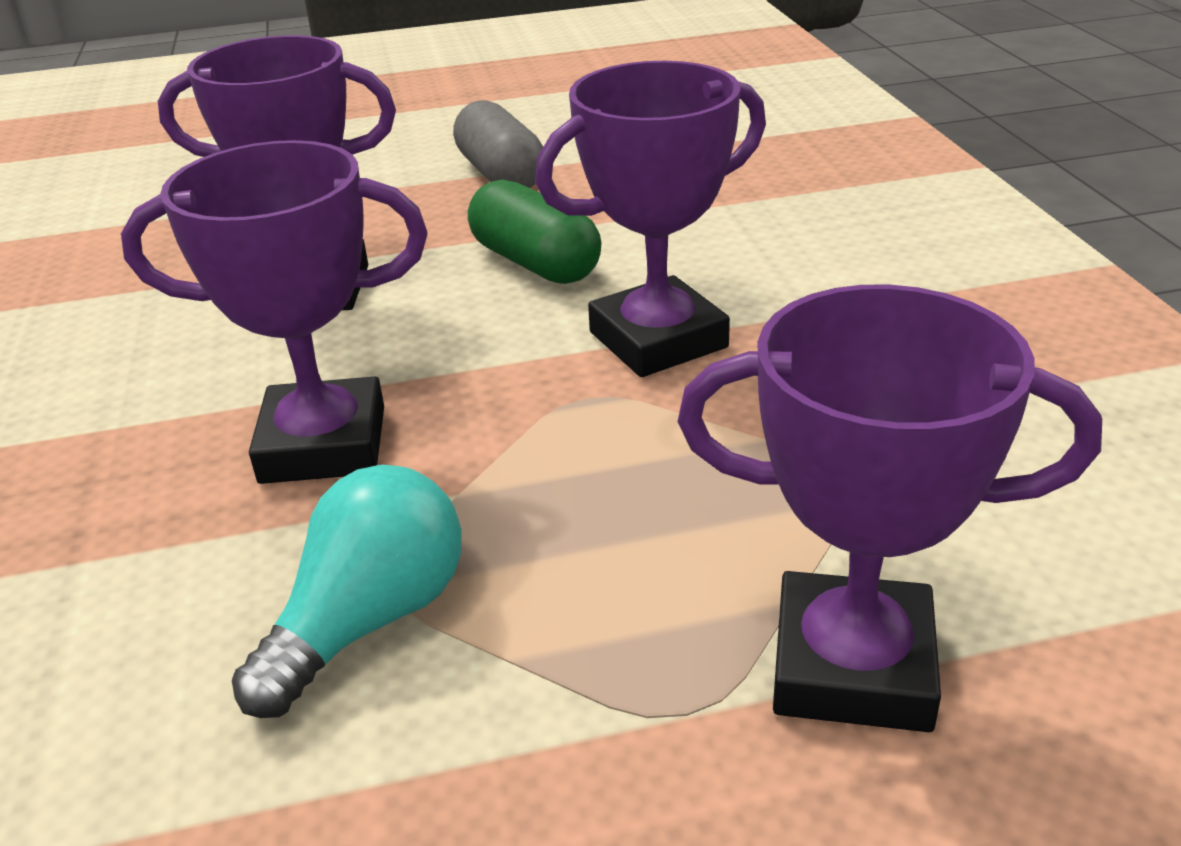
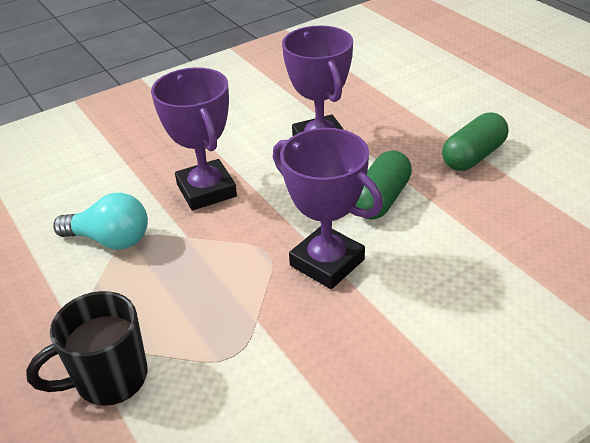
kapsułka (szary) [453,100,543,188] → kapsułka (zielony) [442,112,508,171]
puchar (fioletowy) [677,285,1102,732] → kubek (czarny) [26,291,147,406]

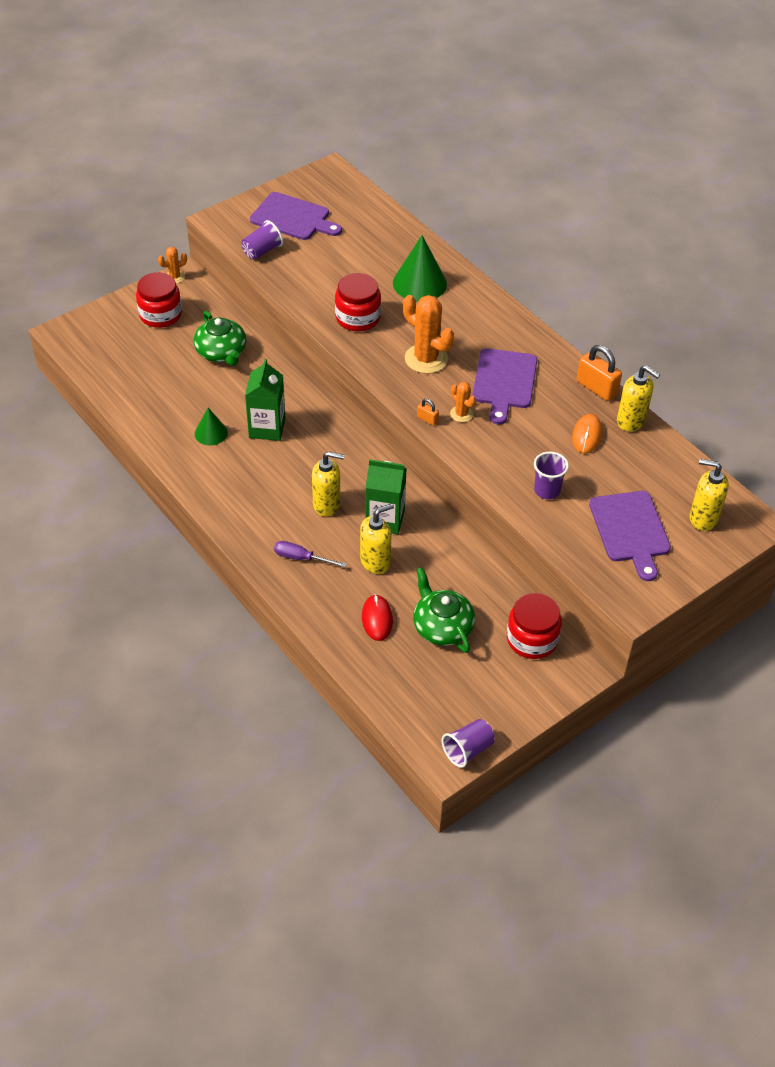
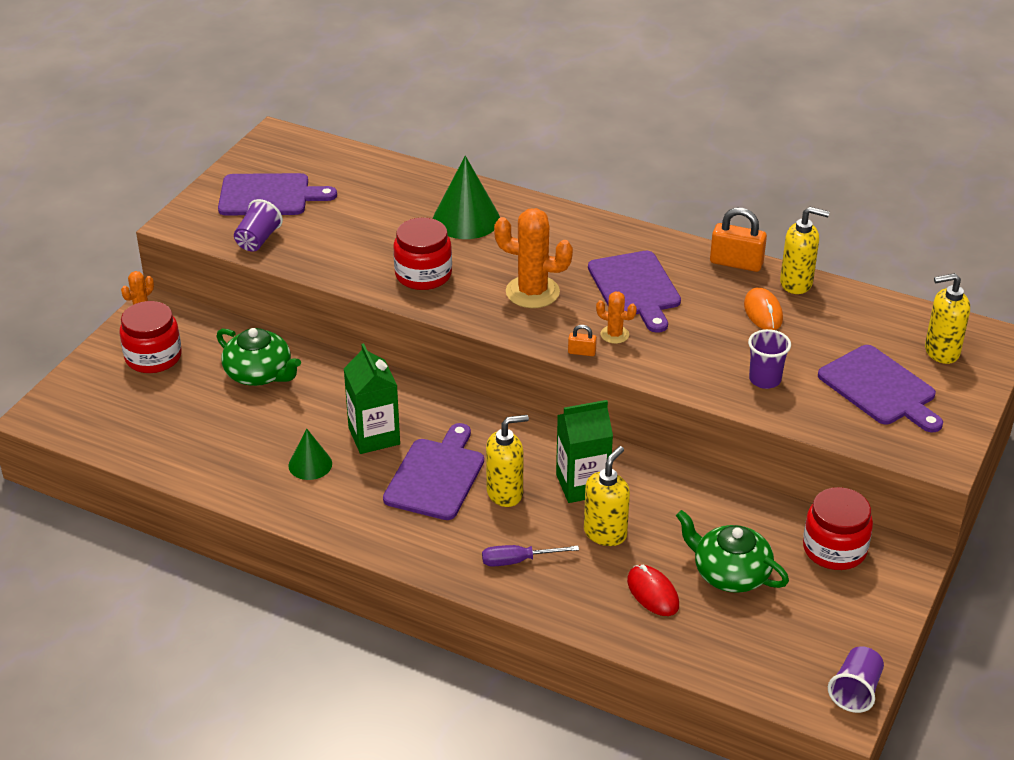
- → deska do krojenia (fioletowy) [383,423,484,520]

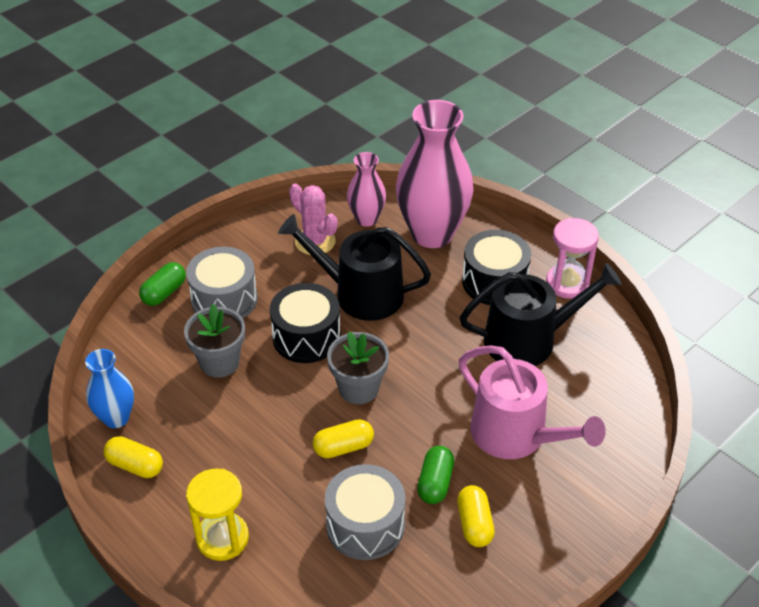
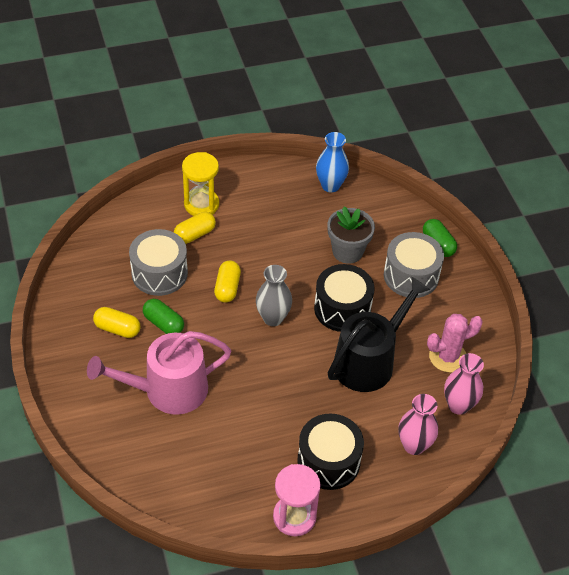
wazon (różowy) [396,100,473,248] → wazon (różowy) [398,394,438,455], x0.52
konewka (czarny) [460,263,622,366] → -
doniczka (szary) [327,332,389,404] → wazon (szary) [256,265,292,326]
kapsułka (żółty) [104,436,163,478] → kapsułka (żółty) [174,212,216,244], relocated

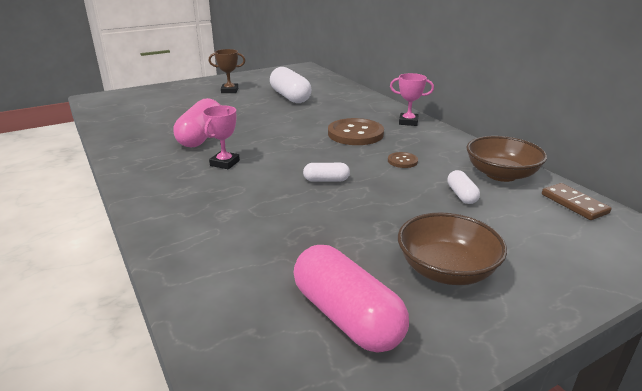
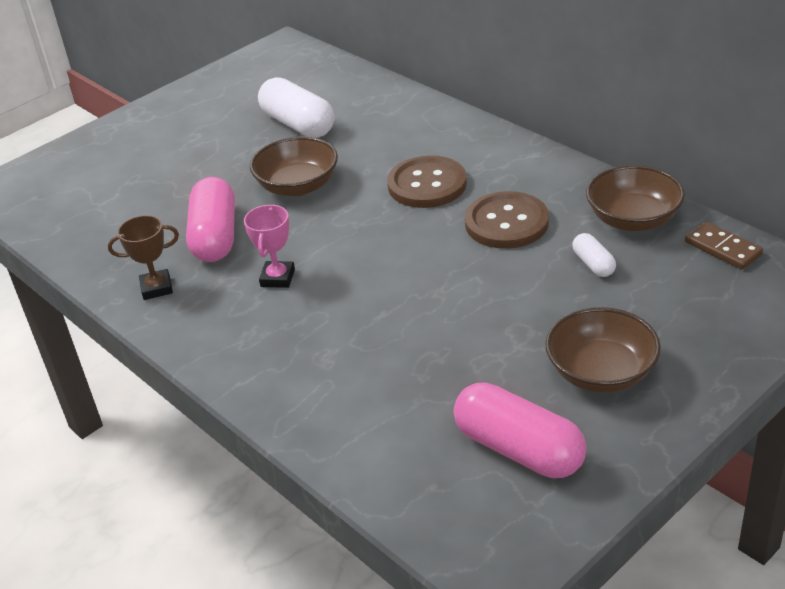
puchar (brązowy) [209,49,246,93] → puchar (brązowy) [108,215,179,300], relocated
puchar (różowy) [390,73,434,126] → -
guzik (brązowy) [388,152,418,168] → guzik (brązowy) [465,191,549,249], x2.11
kapsułka (biały) [303,163,350,182] → -
- → miska (brązowy) [250,137,338,196]

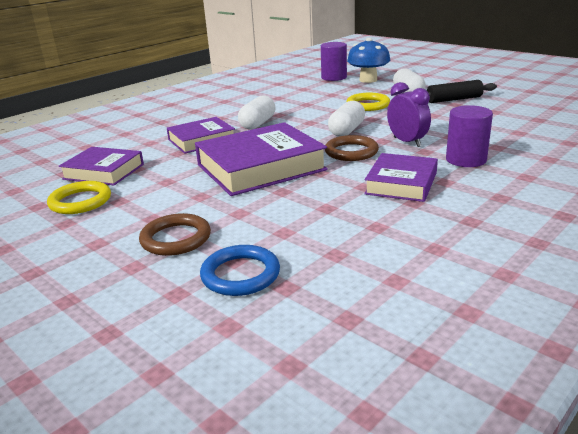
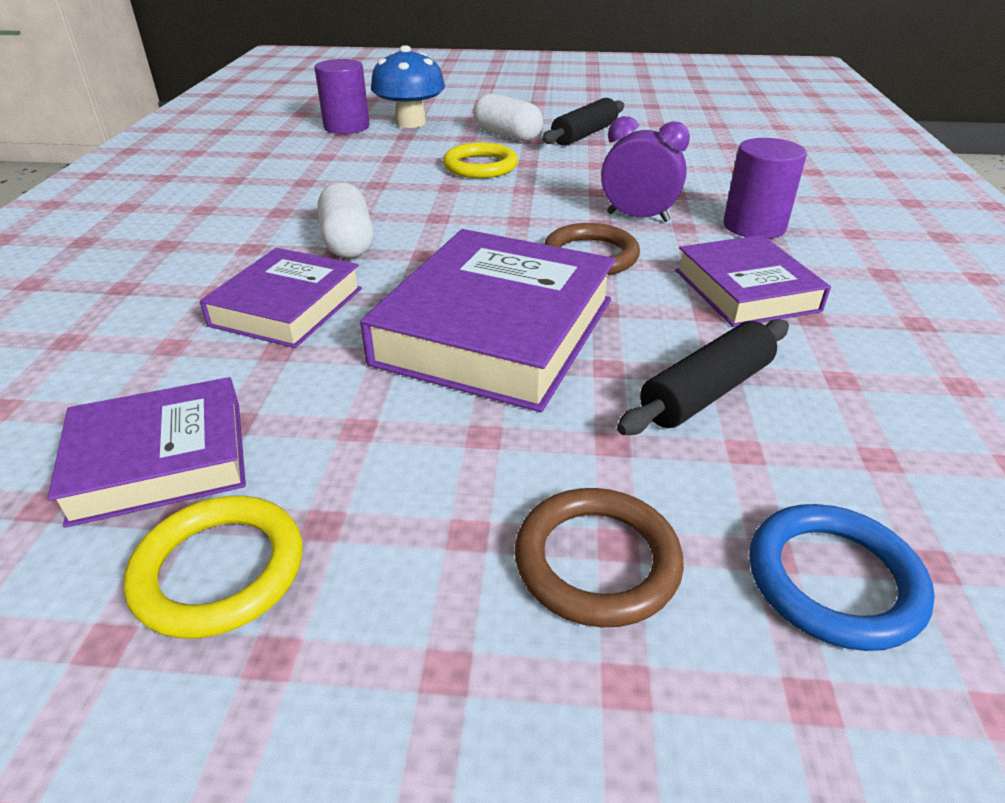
kapsułka (biały) [328,101,365,137] → -
- → wałek do ciasta (czarny) [617,319,789,435]

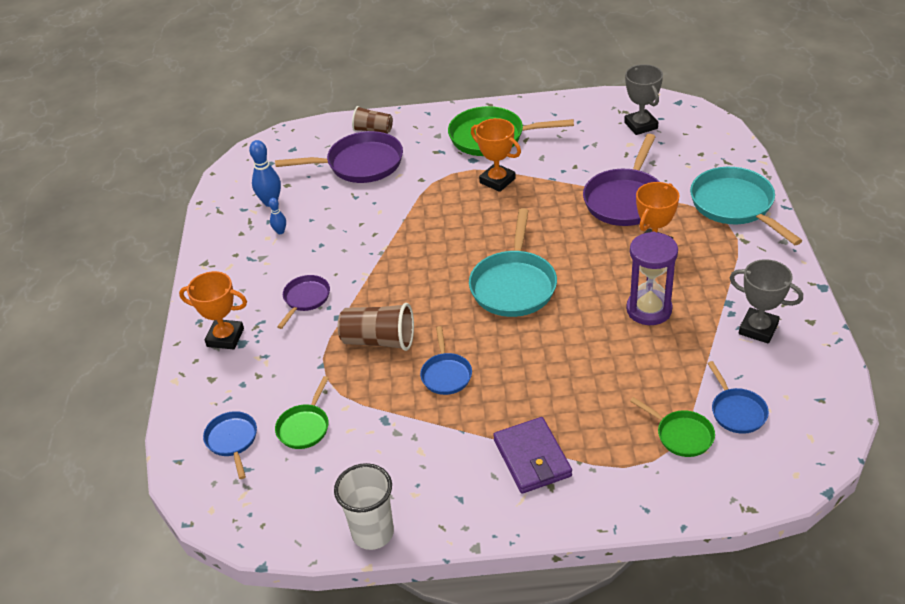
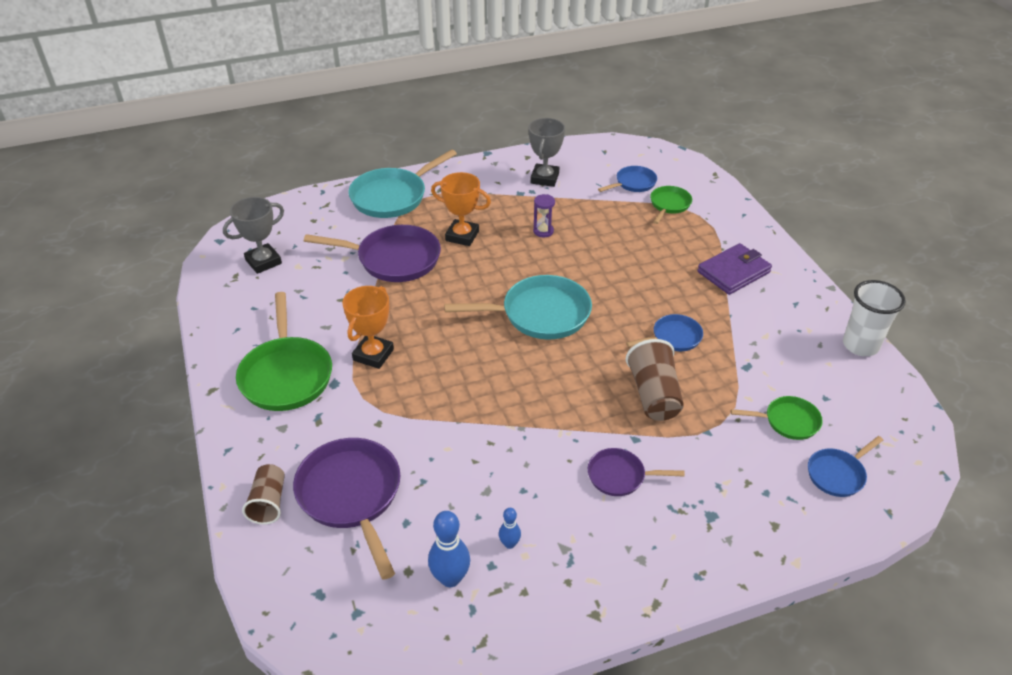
klepsydra (fioletowy) [626,232,678,325] → klepsydra (fioletowy) [533,194,555,237], x0.52
puchar (pomarańczowy) [179,271,247,349] → -

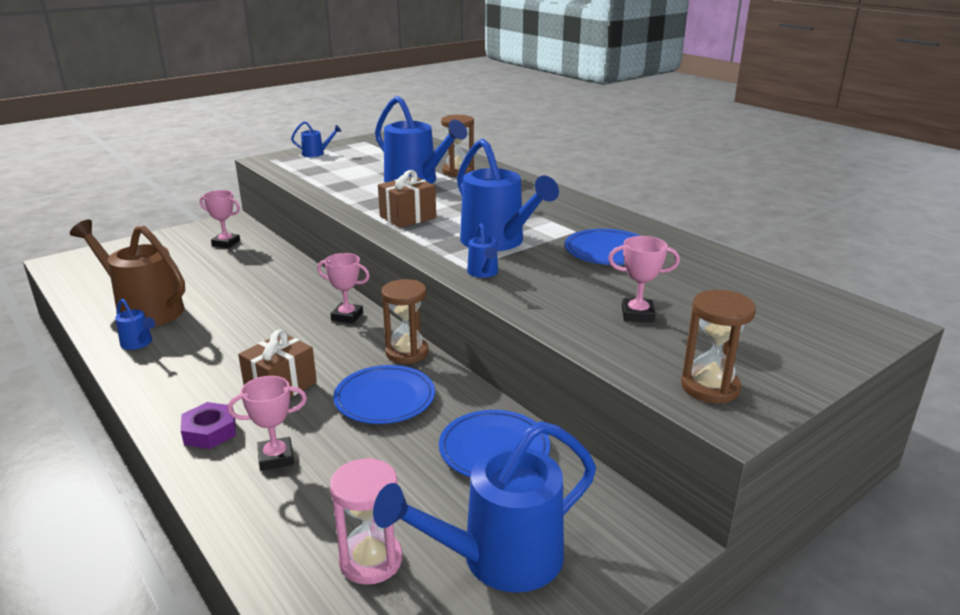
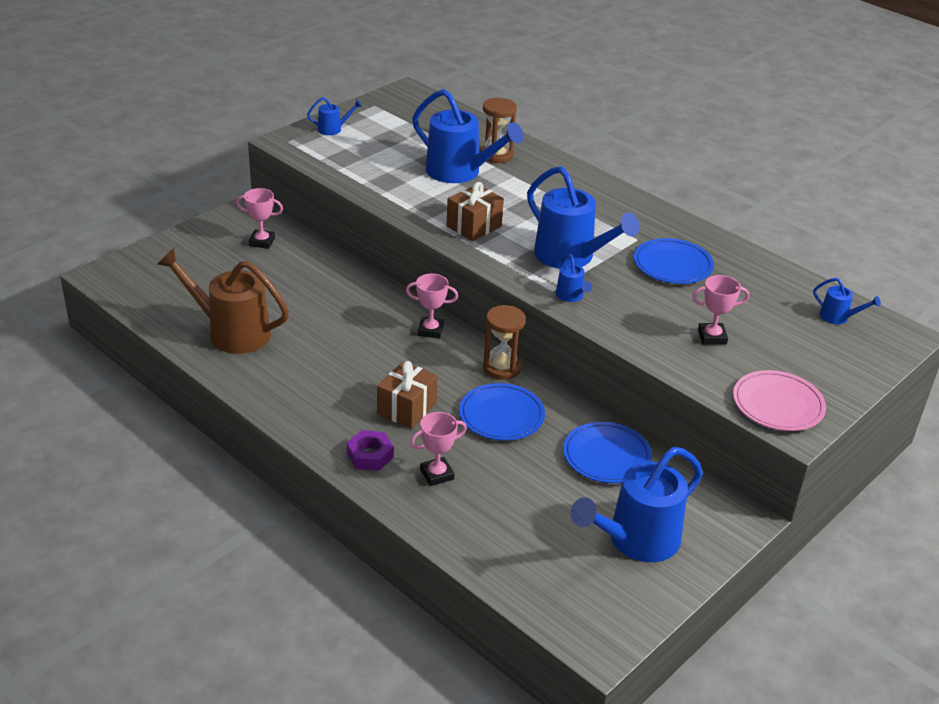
klepsydra (brązowy) [681,290,756,403] → talerz (różowy) [733,370,826,431]
konewka (niebieski) [115,299,155,350] → konewka (niebieski) [813,278,881,324], relocated
klepsydra (różowy) [330,458,402,585] → -

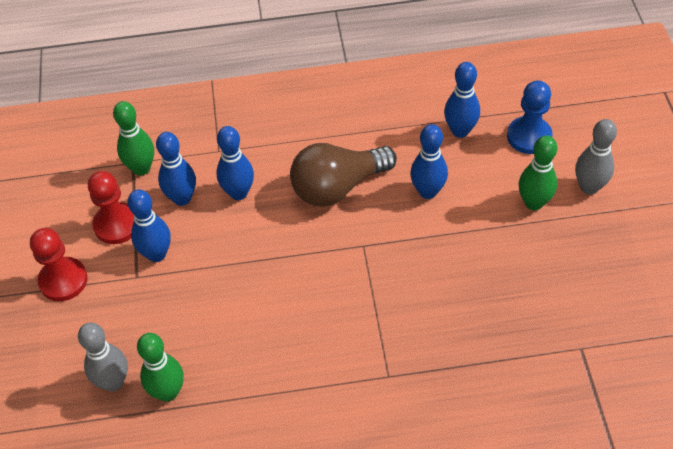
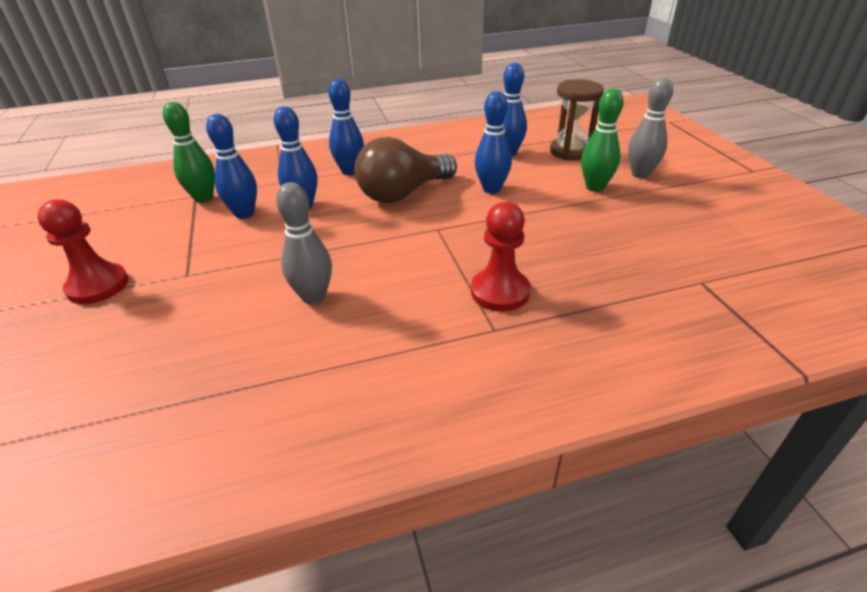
pionek (niebieski) [507,80,553,154] → klepsydra (brązowy) [550,79,604,160]
pionek (czerwony) [88,171,134,244] → pionek (czerwony) [471,202,531,312], relocated
kręgiel (niebieski) [128,189,171,262] → kręgiel (niebieski) [328,79,364,175], relocated
kręgiel (szary) [78,323,128,392] → kręgiel (szary) [276,182,332,305], relocated
kręgiel (zielony) [137,333,184,402] → -

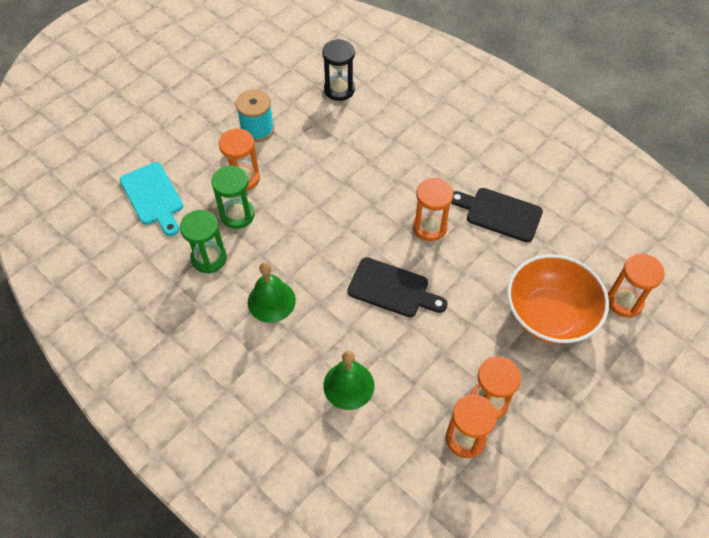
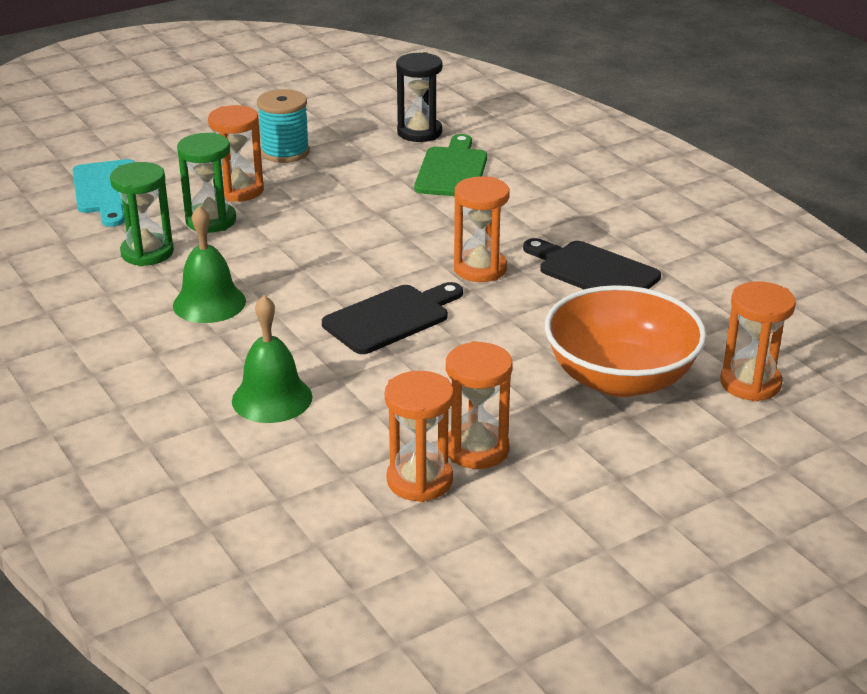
deska do krojenia (czarny) [347,257,448,317] → deska do krojenia (czarny) [322,282,463,354], 75 degrees counterclockwise
- → deska do krojenia (zielony) [414,134,487,196]

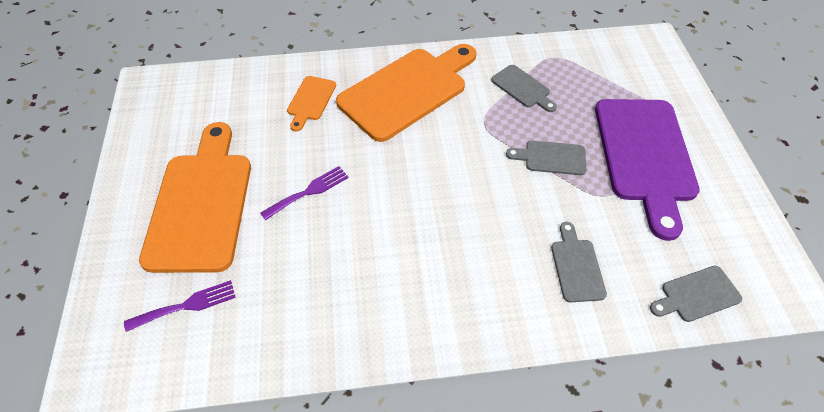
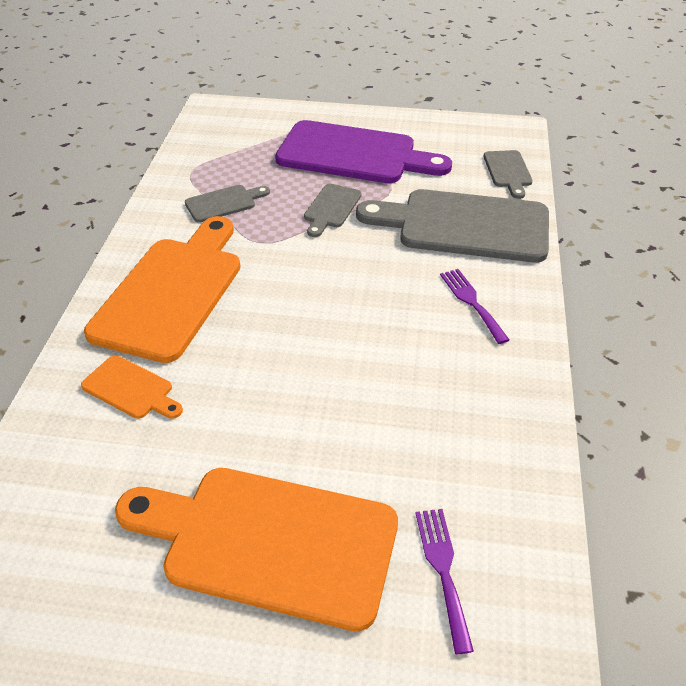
deska do krojenia (pomarańczowy) [336,44,476,142] → deska do krojenia (pomarańczowy) [84,216,241,363], 45 degrees clockwise
widelec (fioletowy) [260,166,349,220] → widelec (fioletowy) [440,269,509,344], relocated
deska do krojenia (szary) [551,222,607,302] → deska do krojenia (szary) [356,189,549,262], x2.18

